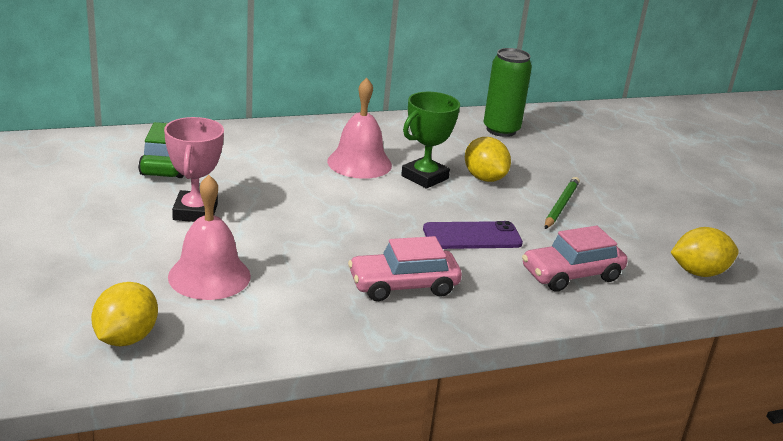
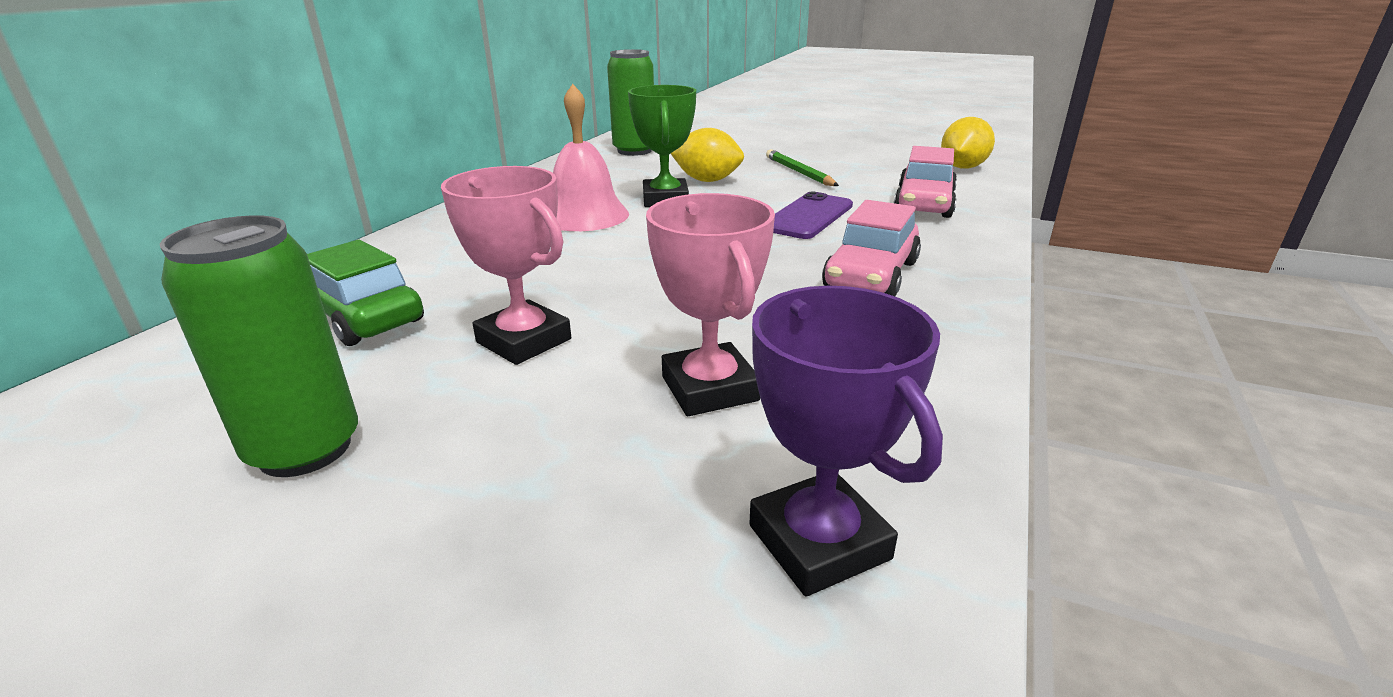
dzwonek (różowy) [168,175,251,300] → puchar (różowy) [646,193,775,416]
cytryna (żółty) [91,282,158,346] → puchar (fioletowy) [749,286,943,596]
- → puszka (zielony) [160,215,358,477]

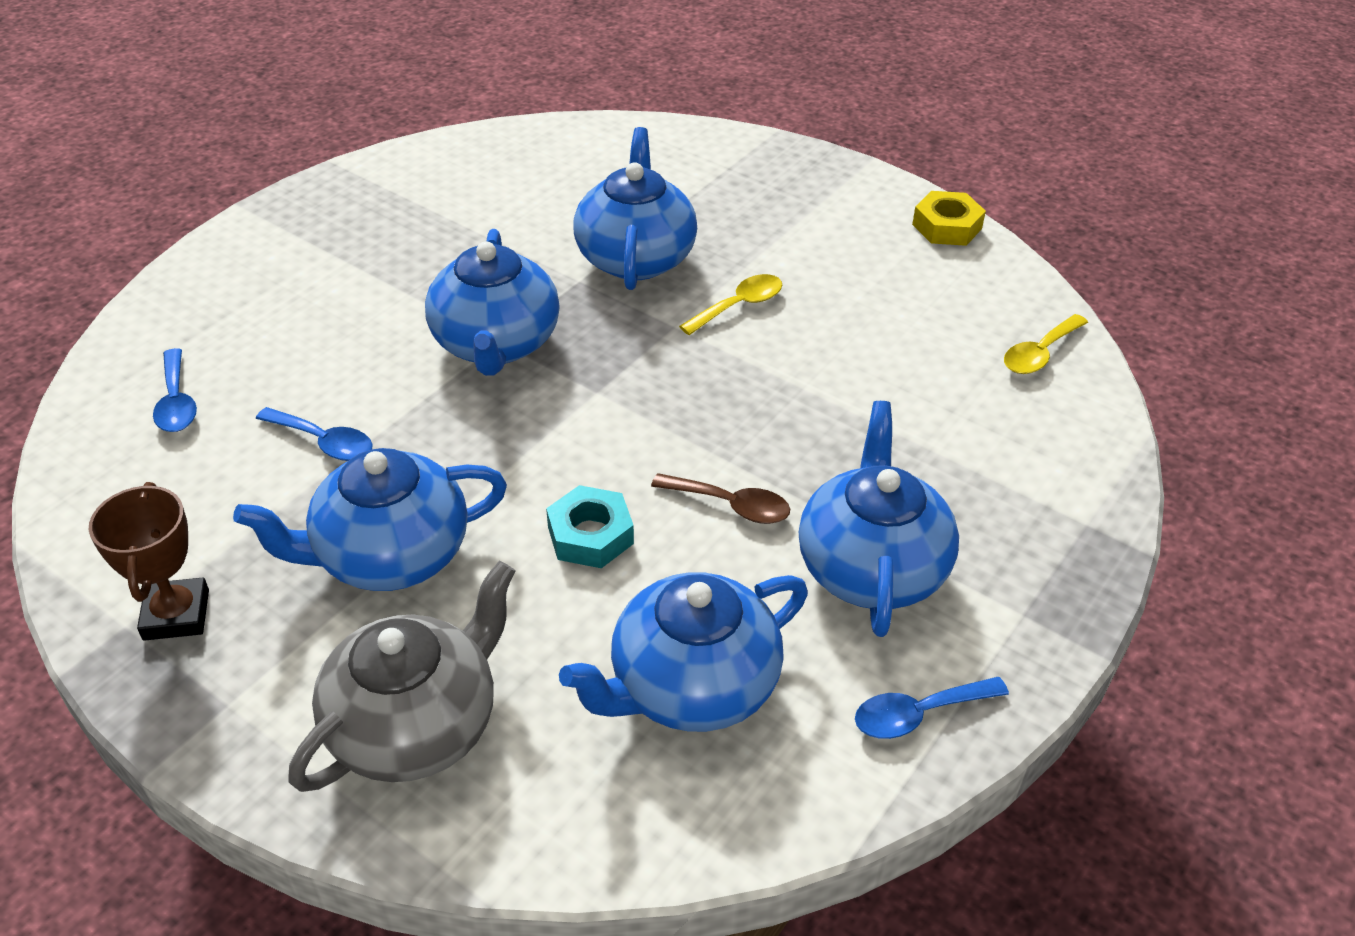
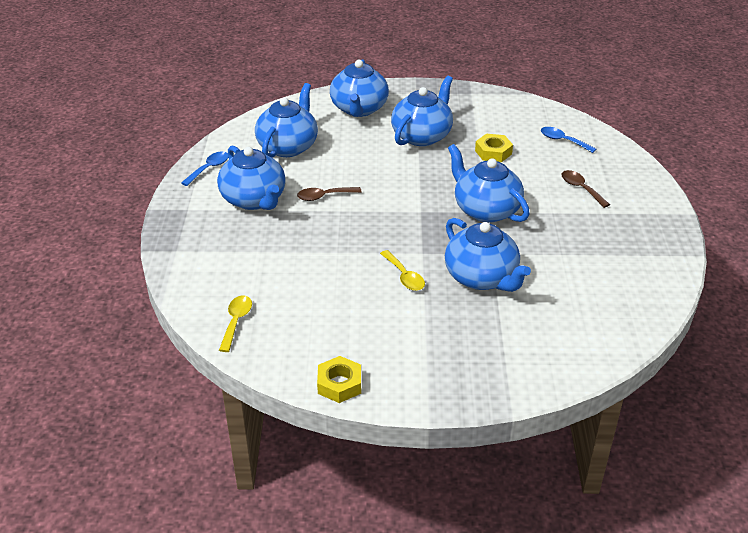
łyżka (żółty) [679,274,782,335] → łyżka (żółty) [380,250,425,291], 45 degrees counterclockwise
łyżka (niebieski) [256,407,373,461] → nakrętka (żółty) [475,133,513,162]
puchar (brązowy) [89,482,209,641] → -
nakrętka (turkusowy) [546,485,634,568] → -
imbryk (szary) [288,561,515,792] → imbryk (niebieski) [330,59,389,117]
- → łyżka (brązowy) [562,170,610,208]

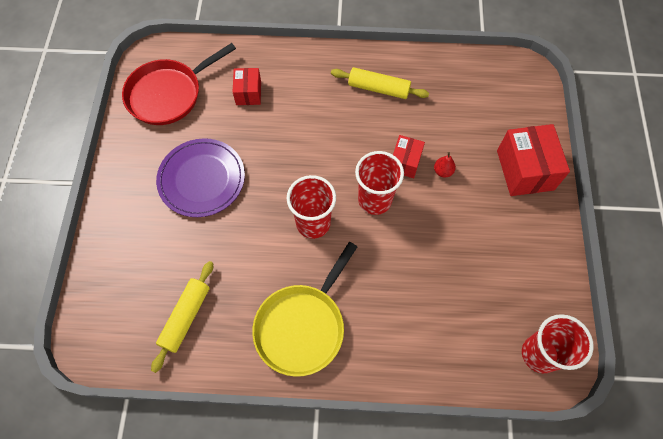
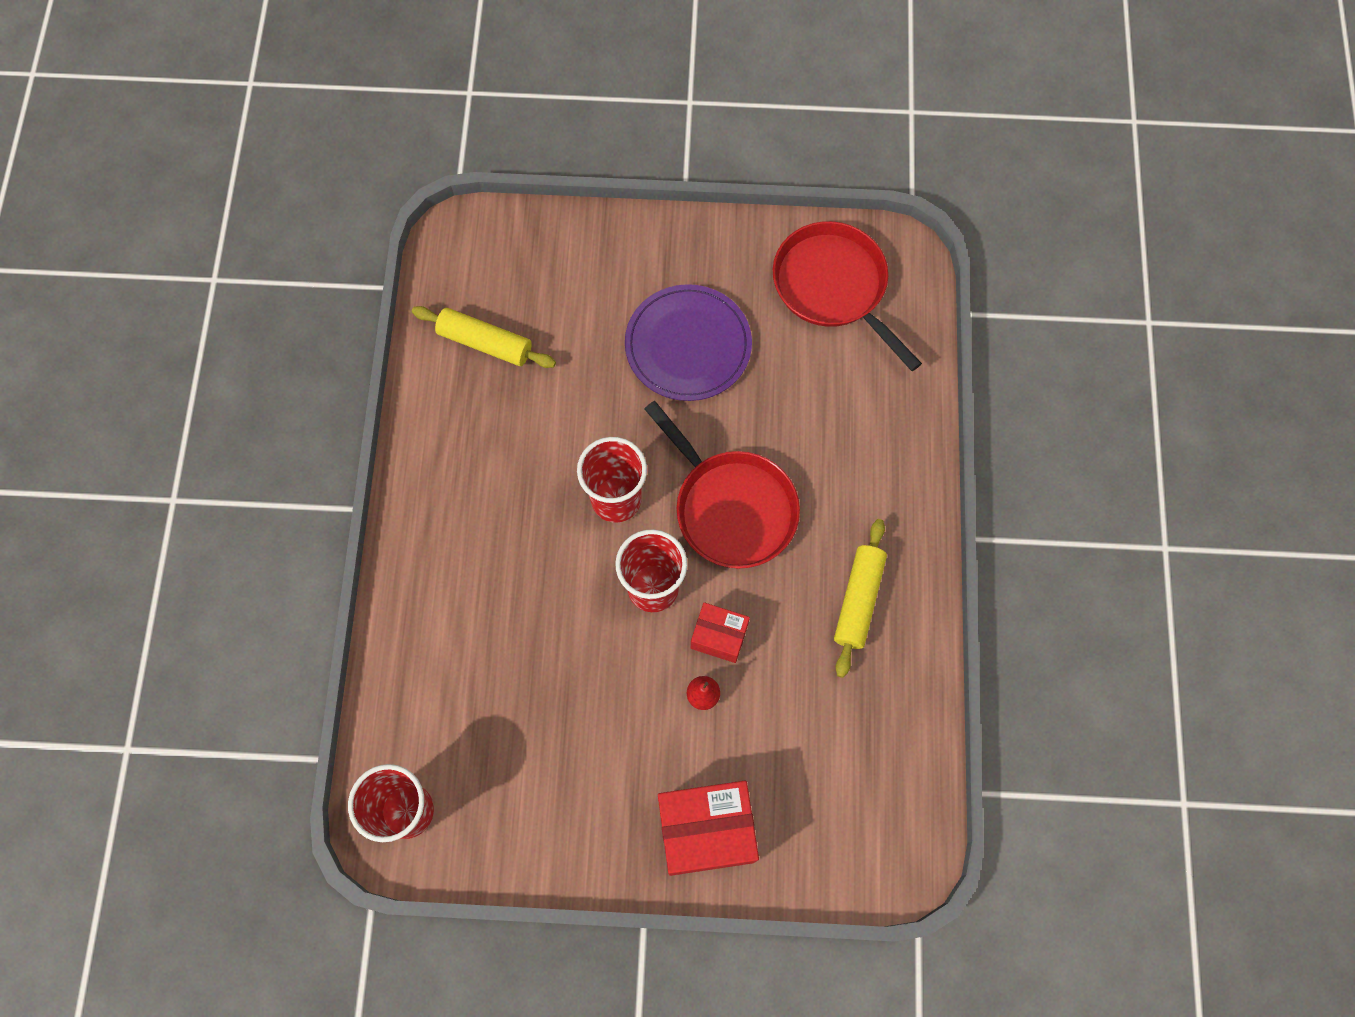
pudełko (czerwony) [233,68,261,105] → -
patelnia (żółty) [252,242,357,377] → -
- → patelnia (czerwony) [644,401,800,569]

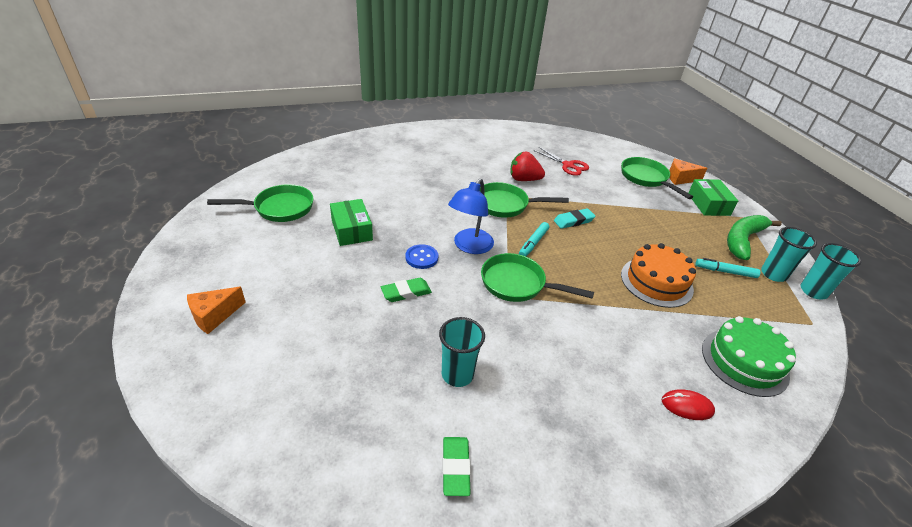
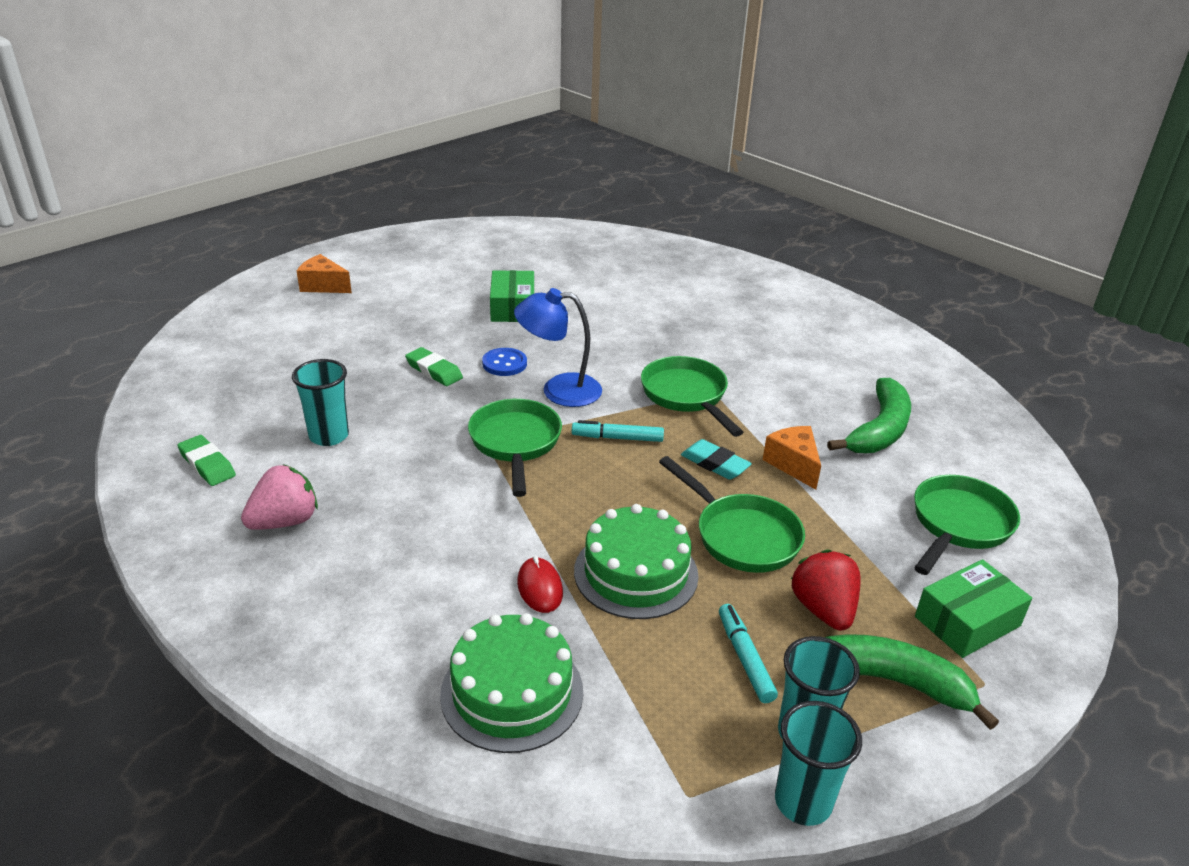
nożyczki (czerwony) [533,147,589,176] → banan (zielony) [827,378,911,453]
truskawka (czerwony) [510,152,545,181] → truskawka (czerwony) [791,549,861,631], relocated
ser (pomarańczowy) [669,159,707,185] → ser (pomarańczowy) [763,426,821,490], relocated
patelnia (zielony) [207,184,314,222] → patelnia (zielony) [659,456,805,573], relocated
pudełko (zielony) [330,199,373,246] → pudełko (zielony) [490,270,534,322], 45 degrees counterclockwise
tort (pomarańczowy) [621,243,696,308] → tort (zielony) [574,504,699,619]
myszka (czerwony) [662,389,715,420] → myszka (czerwony) [517,556,563,613], relocated
gumka do mazania (zielony) [442,437,471,496] → gumka do mazania (zielony) [178,435,236,486], 75 degrees clockwise
- → truskawka (różowy) [241,464,318,530]

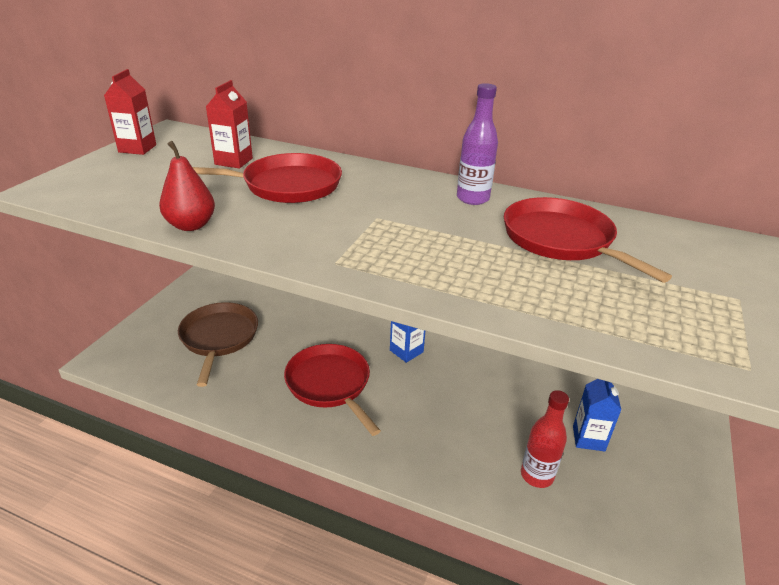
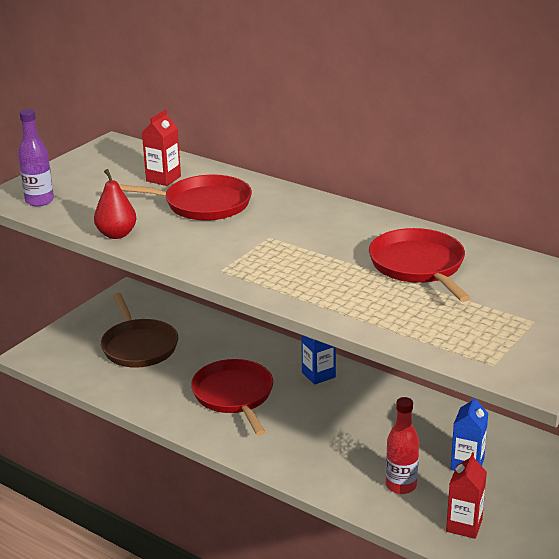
karton mleka (czerwony) [104,69,156,155] → karton mleka (czerwony) [446,452,487,539], relocated
butelka (fioletowy) [457,83,498,205] → butelka (fioletowy) [18,109,54,206], relocated
patelnia (brązowy) [178,302,258,387] → patelnia (brązowy) [101,293,178,368], 150 degrees clockwise

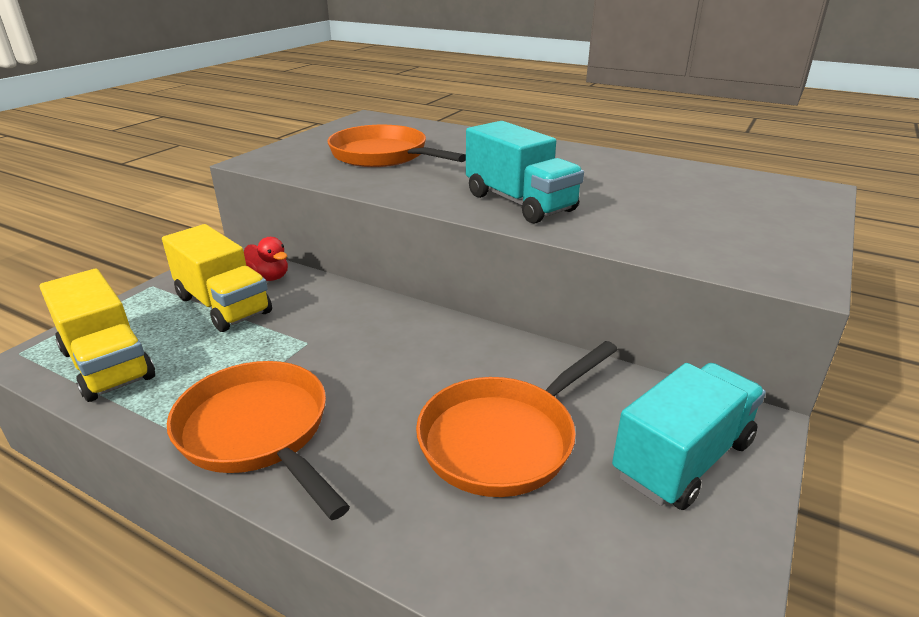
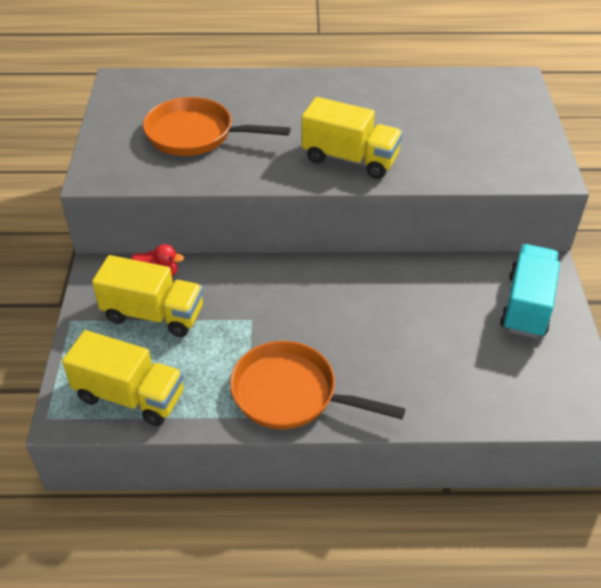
ciężarówka (turkusowy) [466,121,584,224] → ciężarówka (żółty) [302,97,403,179]
patelnia (pomarańczowy) [416,341,618,497] → -

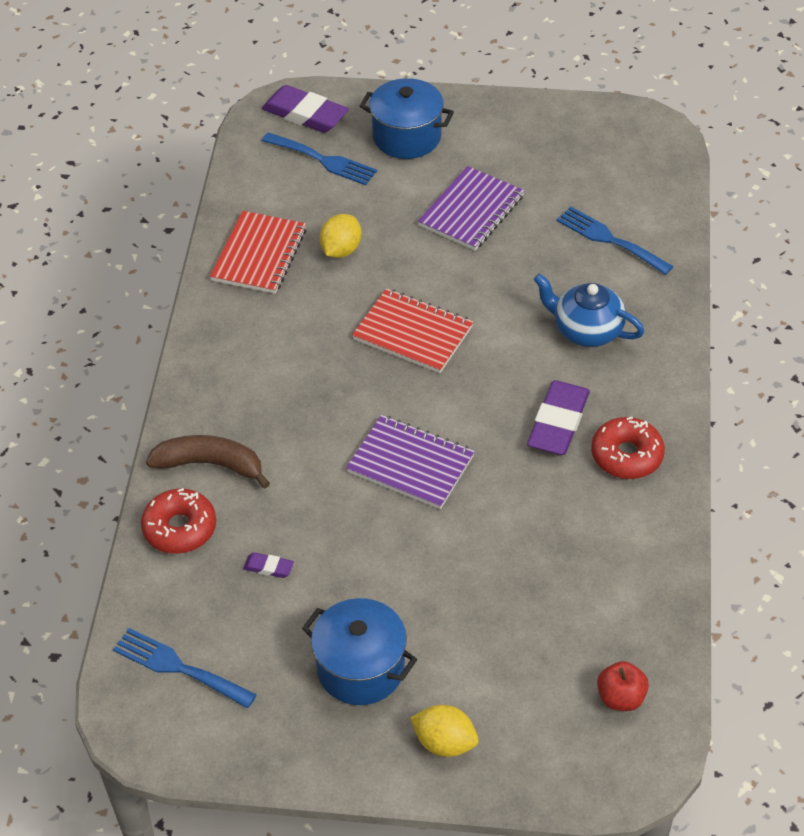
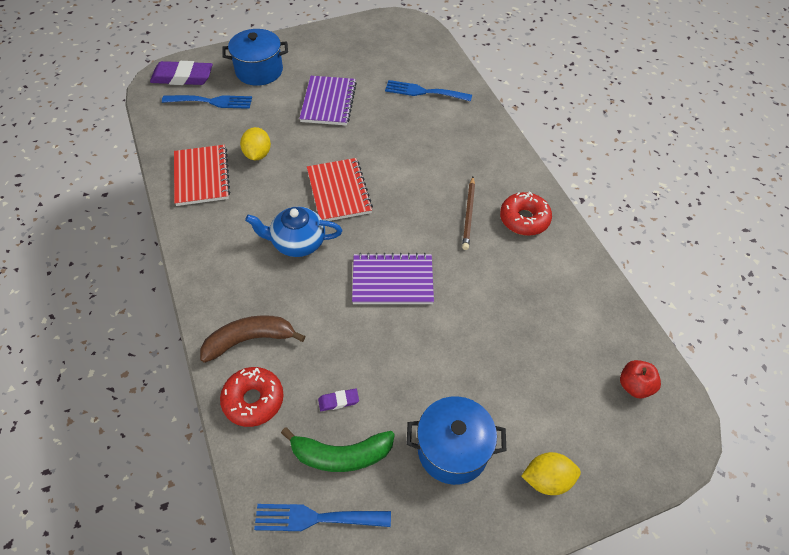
imbryk (niebieski) [534,273,645,347] → imbryk (niebieski) [245,207,342,257], relocated
zeszyt (czerwony) [352,288,473,373] → zeszyt (czerwony) [307,158,373,221], 75 degrees clockwise
gumka do mazania (fioletowy) [527,380,590,455] → ołówek (brązowy) [462,177,475,250]
- → banan (zielony) [281,427,395,472]

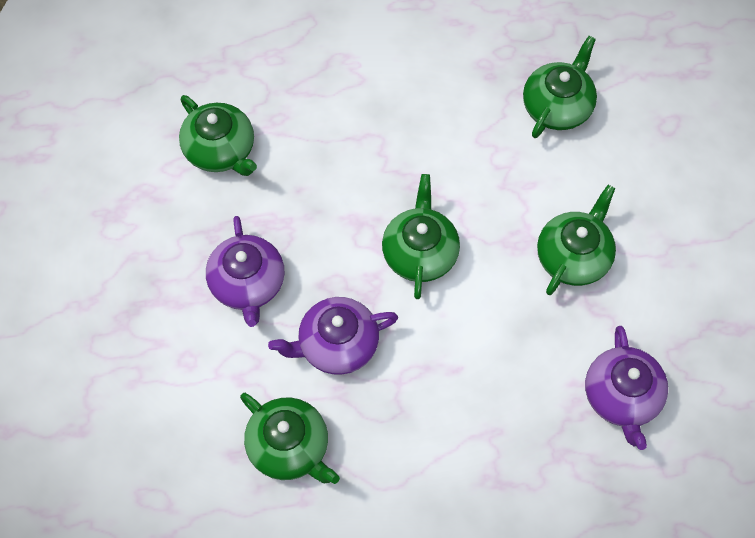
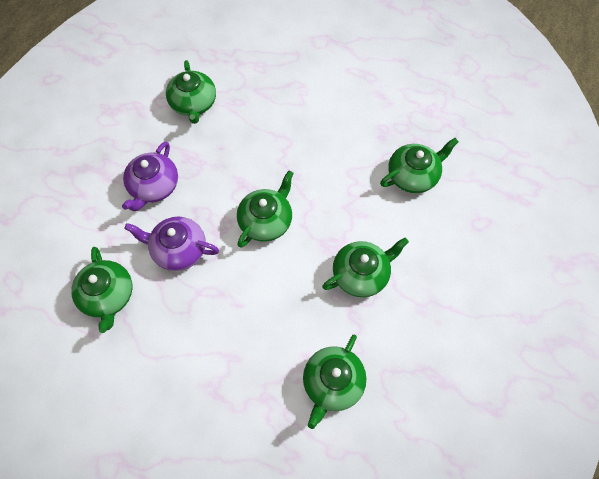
imbryk (fioletowy) [585,326,668,450] → imbryk (zielony) [303,334,366,429]

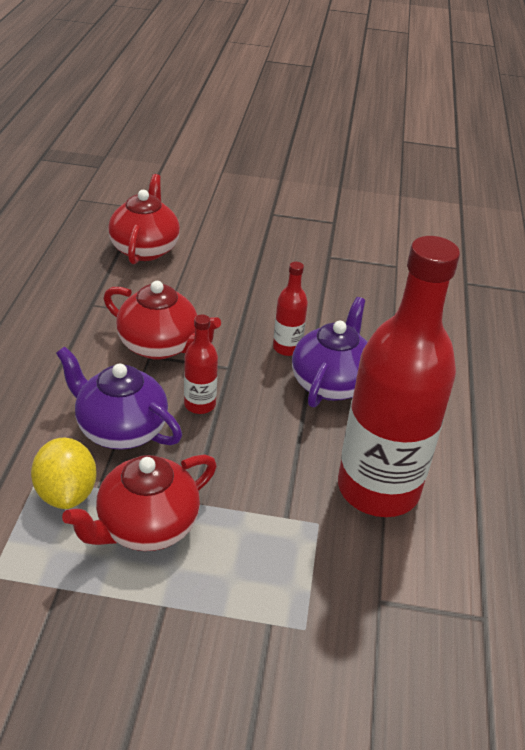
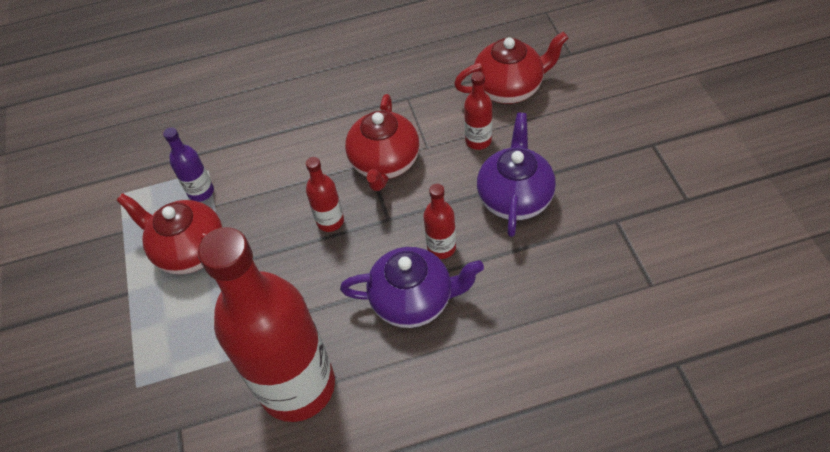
imbryk (fioletowy) [56,347,182,450] → imbryk (fioletowy) [477,113,556,237], relocated
cytryna (żółty) [31,438,97,509] → butelka (fioletowy) [163,127,214,202]
- → butelka (czerwony) [464,72,492,150]

